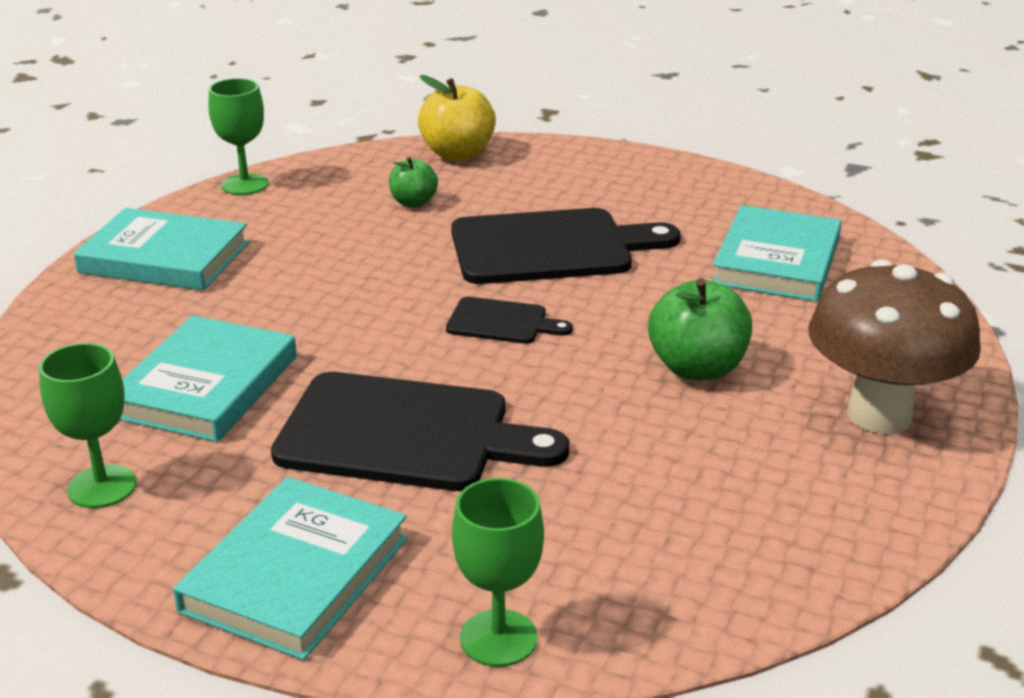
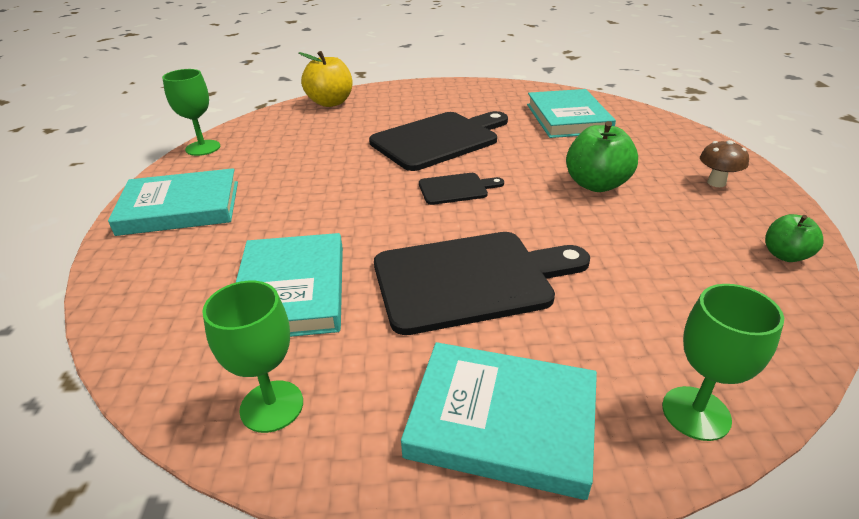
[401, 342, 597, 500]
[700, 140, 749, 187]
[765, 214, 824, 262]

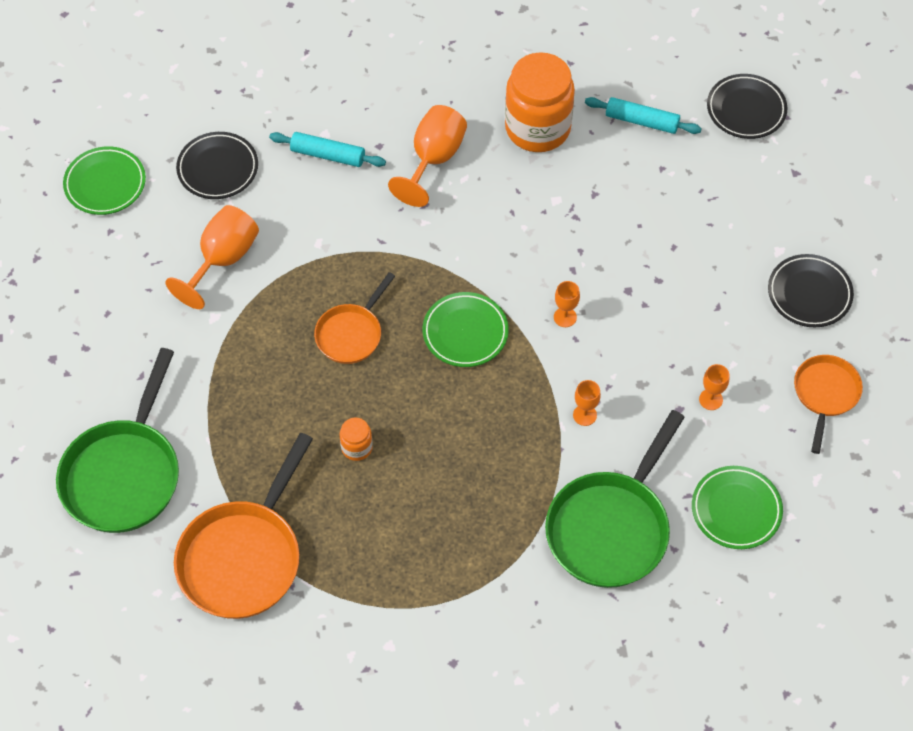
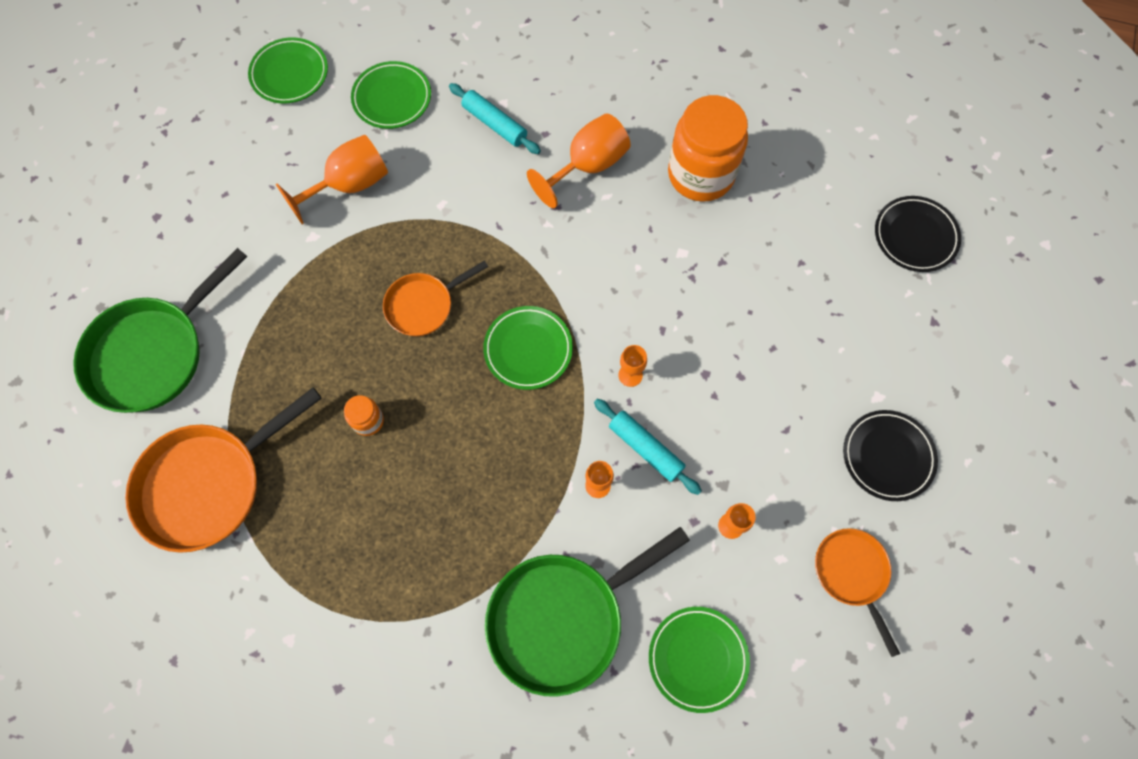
[351, 61, 431, 129]
[594, 399, 702, 495]
[815, 528, 900, 657]

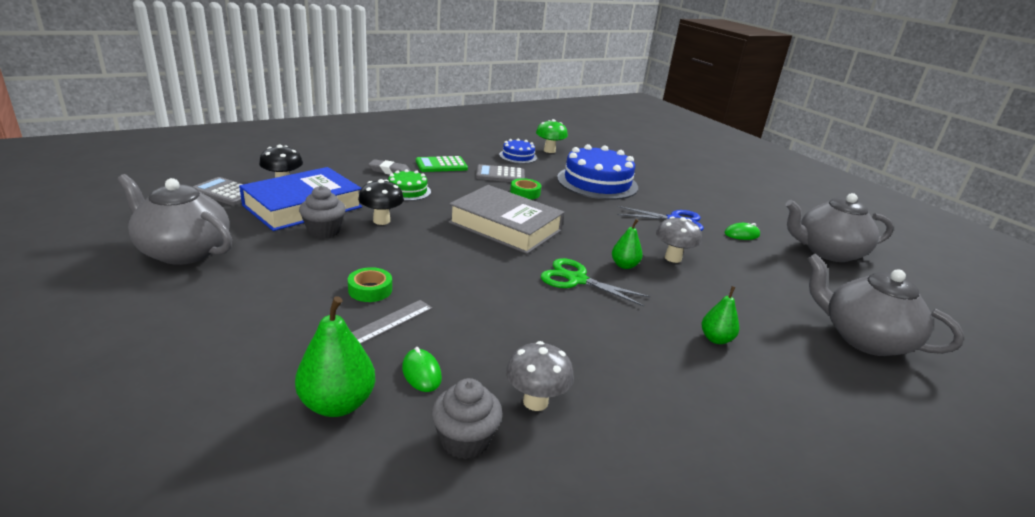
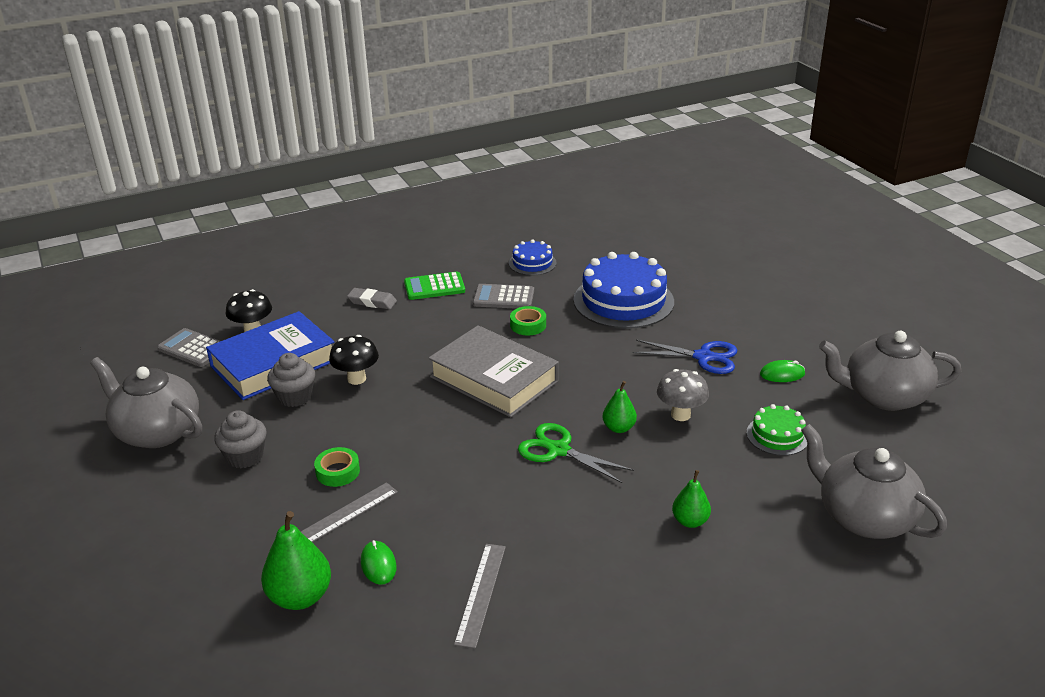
[214, 410, 267, 468]
[454, 544, 506, 649]
[746, 404, 807, 456]
[536, 119, 568, 153] (first image)

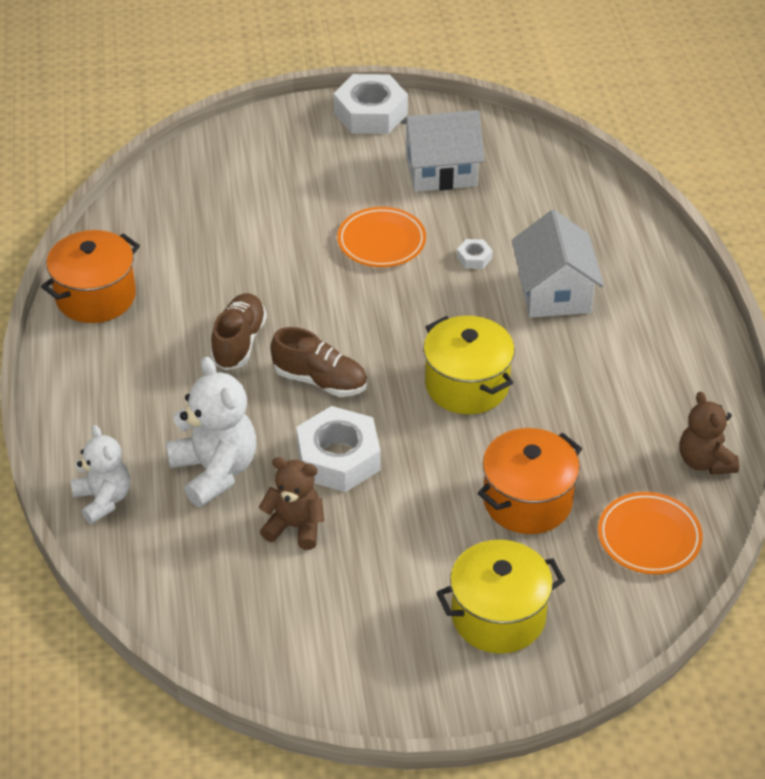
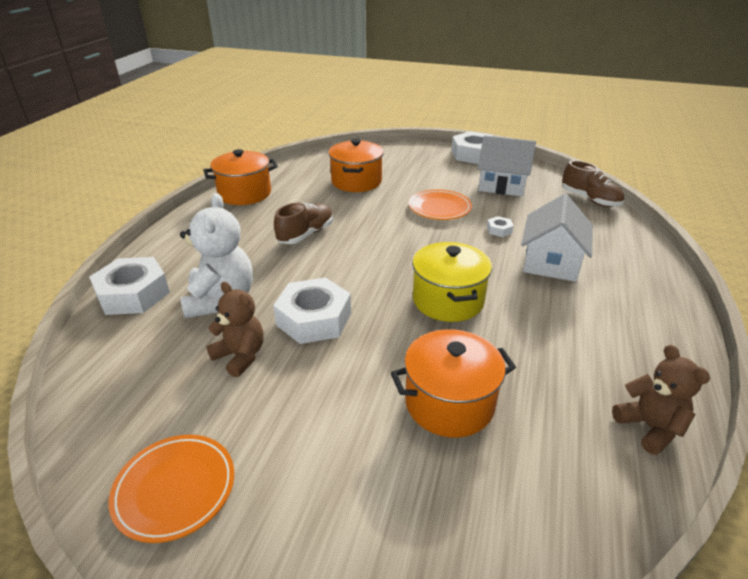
[89, 257, 170, 315]
[109, 435, 234, 543]
[328, 139, 384, 192]
[562, 160, 624, 207]
[612, 345, 710, 455]
[436, 540, 565, 654] (first image)

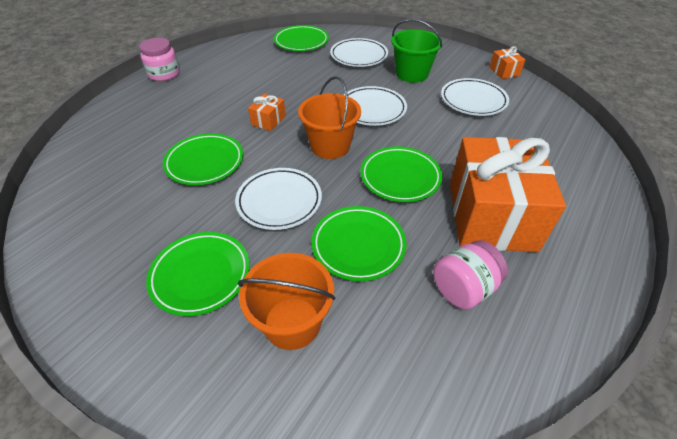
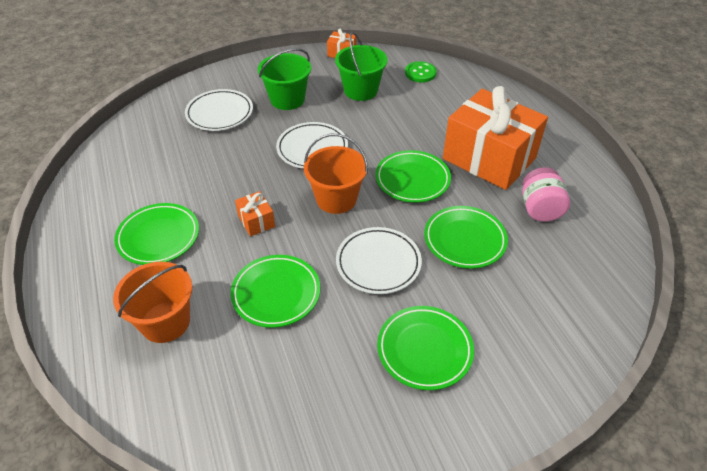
[113, 262, 192, 343]
[114, 203, 199, 265]
[335, 32, 388, 101]
[405, 61, 437, 82]
[139, 38, 180, 81] (first image)

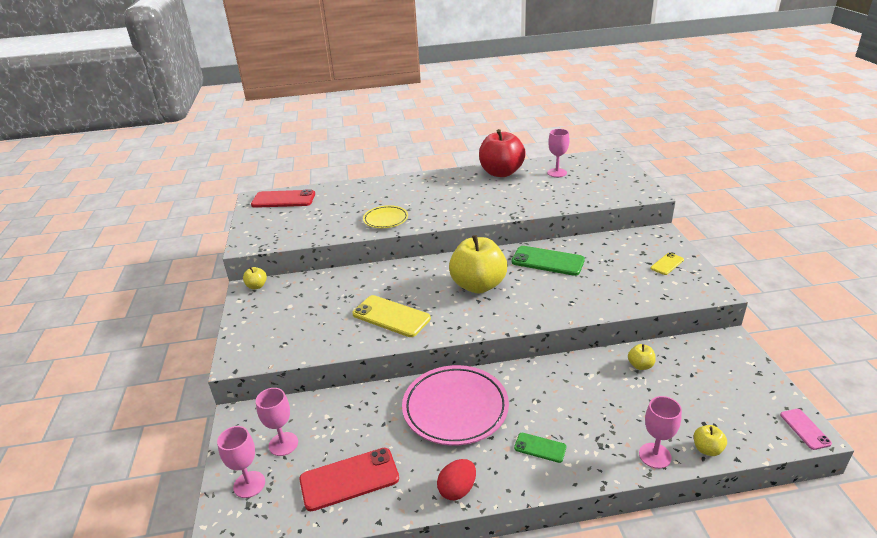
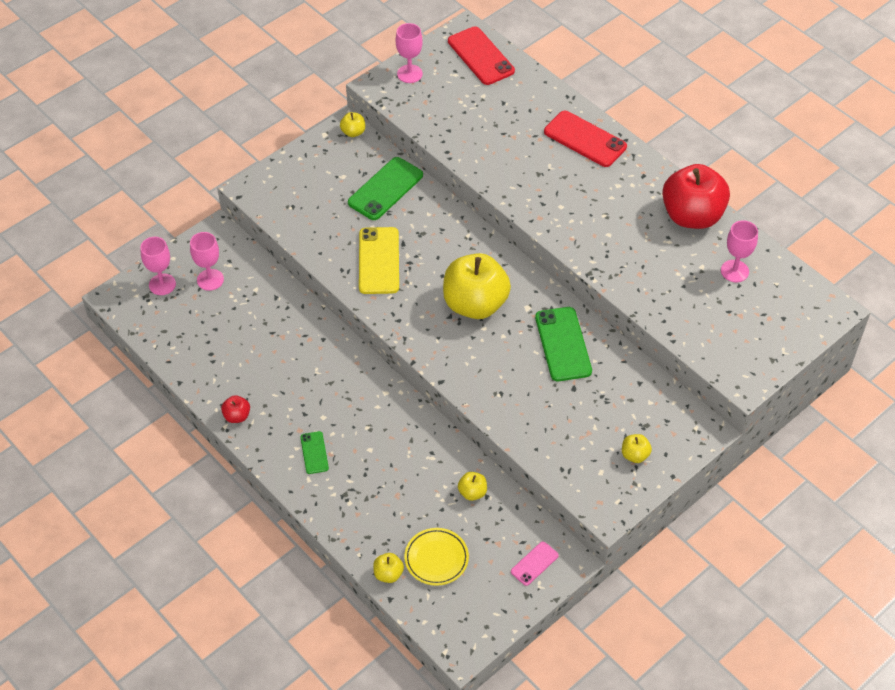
[221, 395, 250, 423]
[348, 157, 423, 220]
[396, 23, 423, 83]
[404, 528, 469, 586]
[511, 542, 559, 586]
[544, 111, 627, 167]
[622, 434, 652, 463]
[402, 365, 509, 446] (first image)

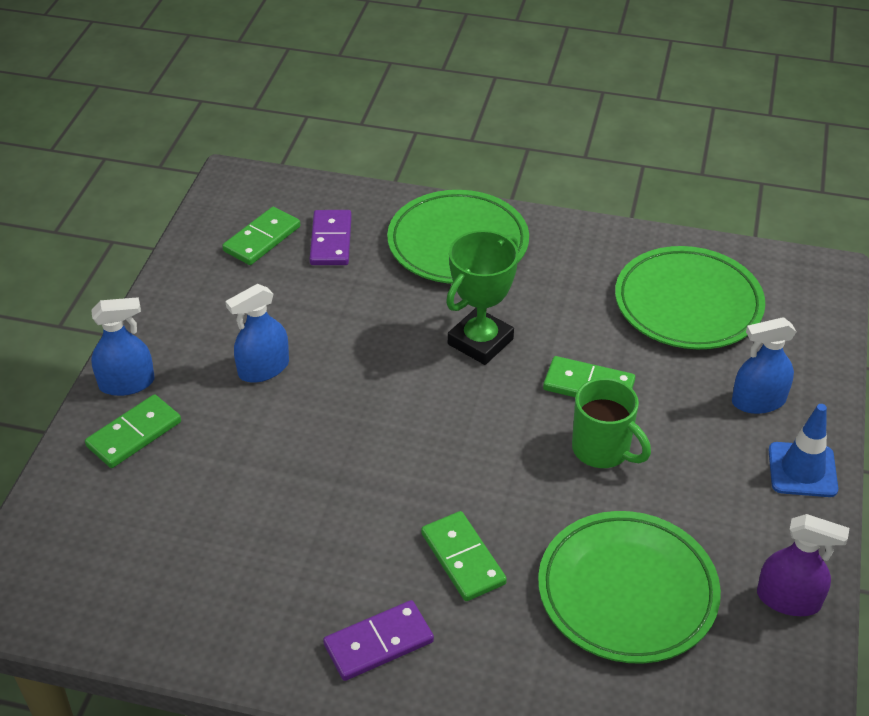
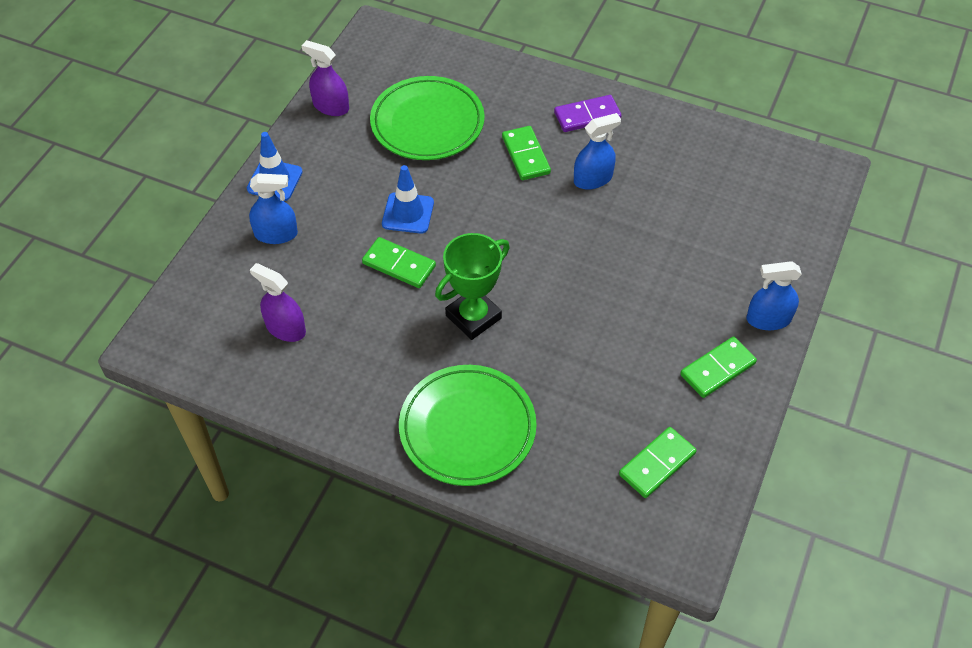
[250, 263, 306, 342]
[382, 165, 434, 234]
[574, 113, 621, 190]
[680, 336, 757, 398]
[310, 210, 352, 265] (first image)

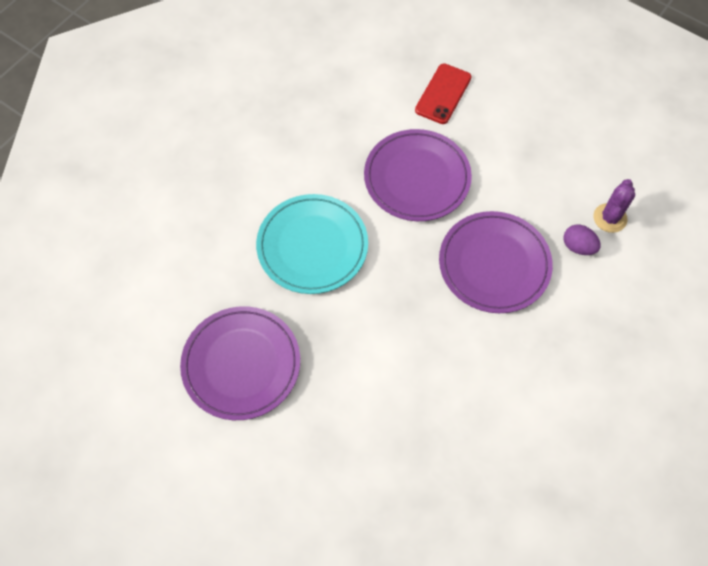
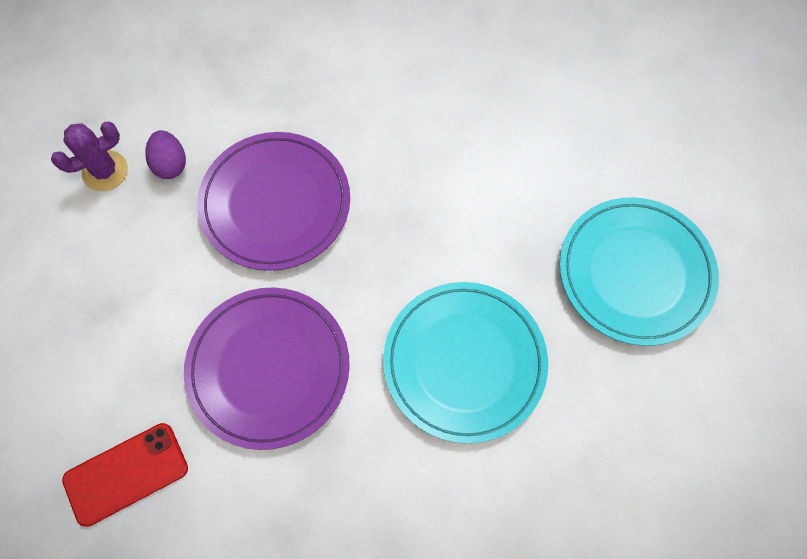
[560, 197, 719, 346]

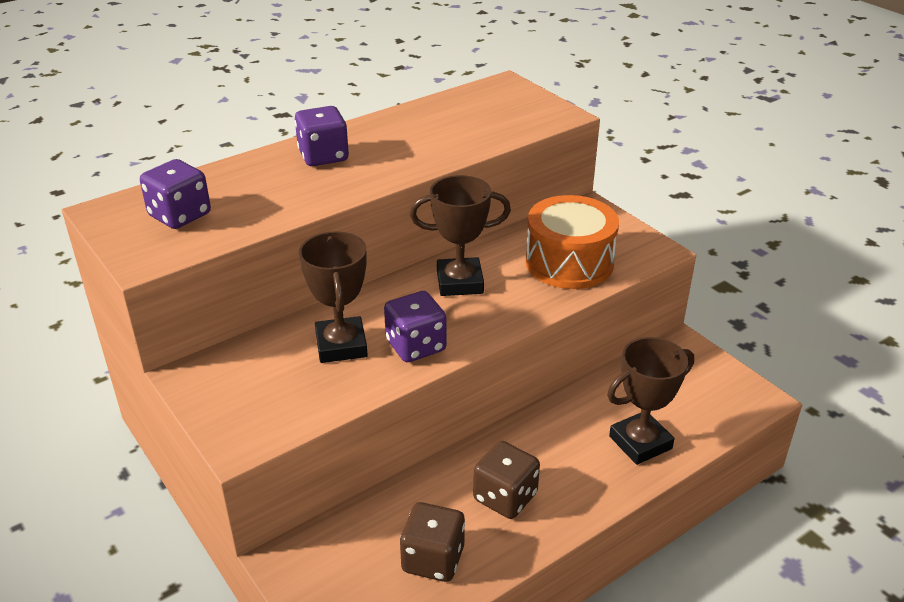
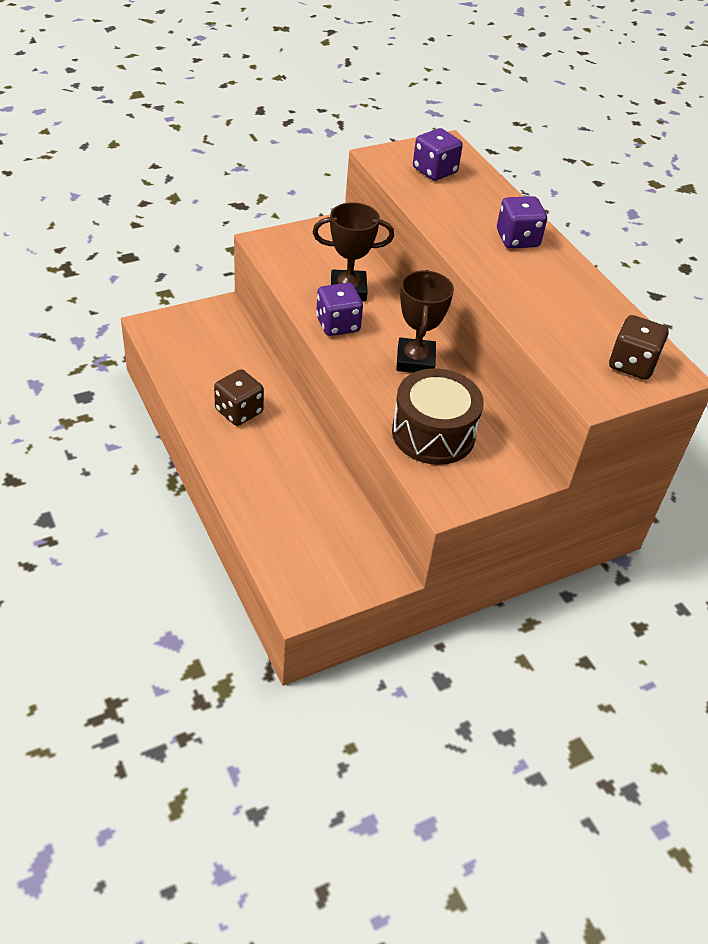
[392, 368, 484, 465]
[609, 315, 669, 380]
[607, 337, 694, 465] (first image)

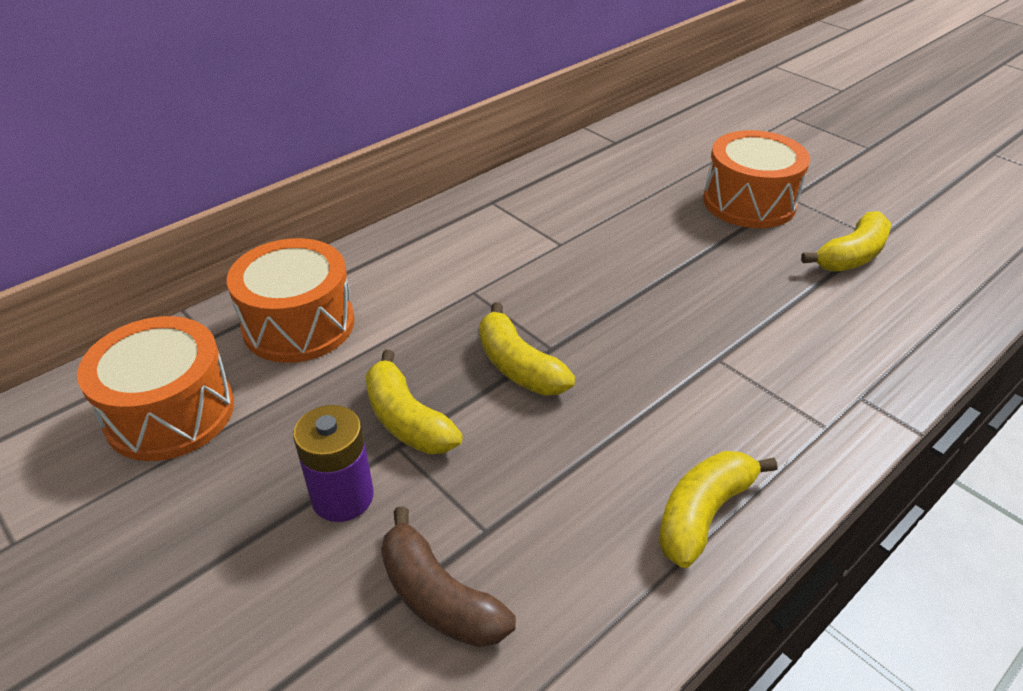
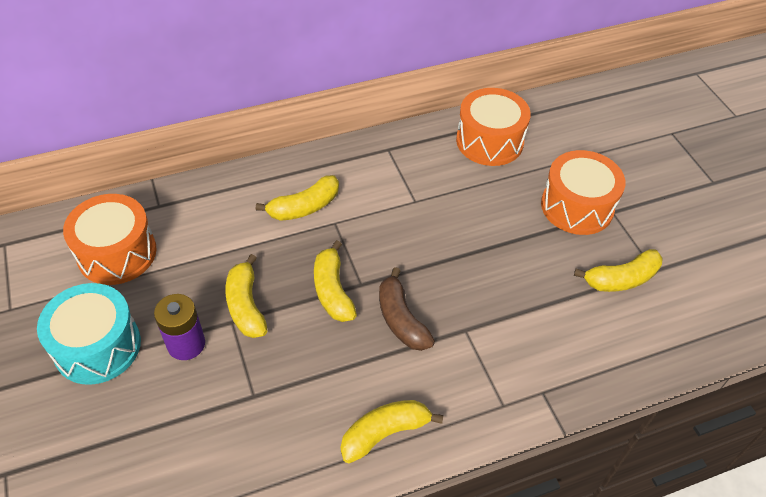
[37, 283, 141, 385]
[256, 175, 339, 221]
[379, 267, 435, 351]
[456, 88, 531, 166]

